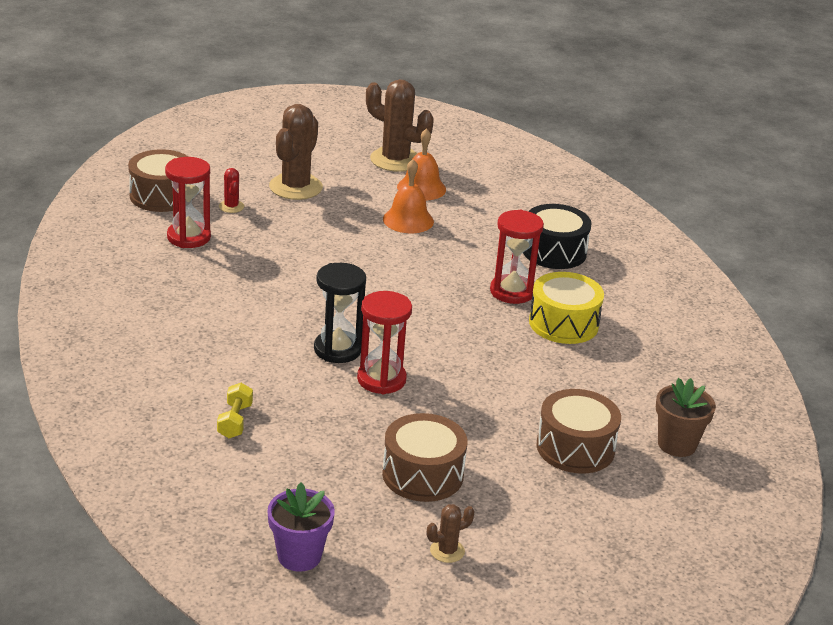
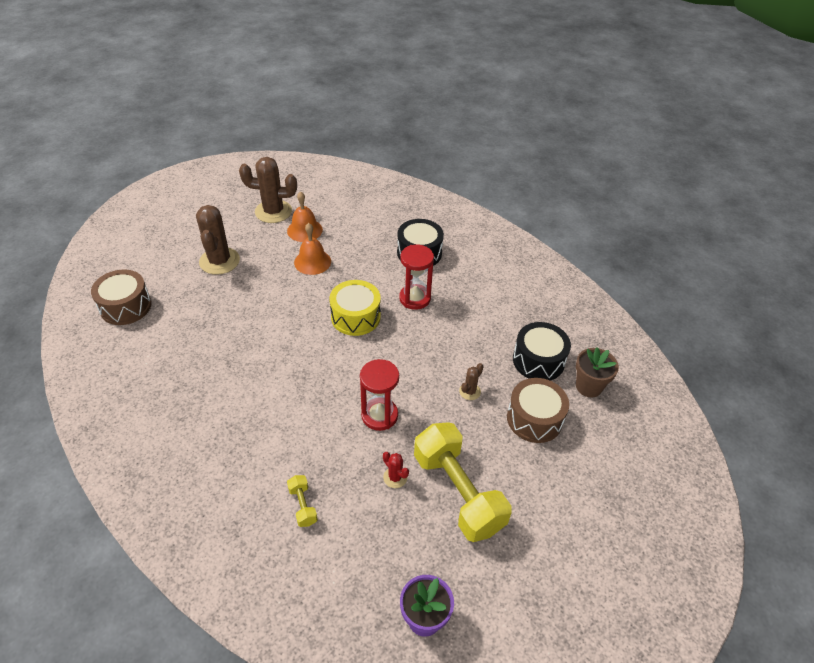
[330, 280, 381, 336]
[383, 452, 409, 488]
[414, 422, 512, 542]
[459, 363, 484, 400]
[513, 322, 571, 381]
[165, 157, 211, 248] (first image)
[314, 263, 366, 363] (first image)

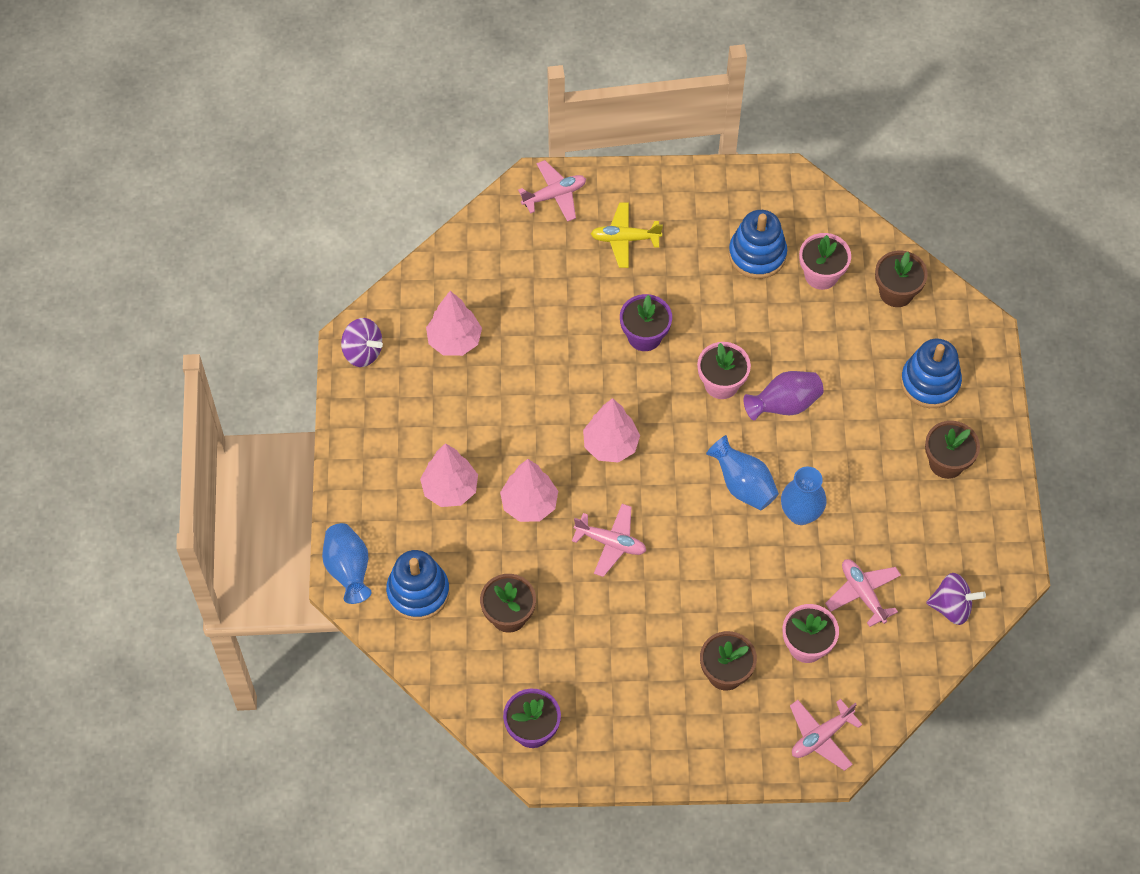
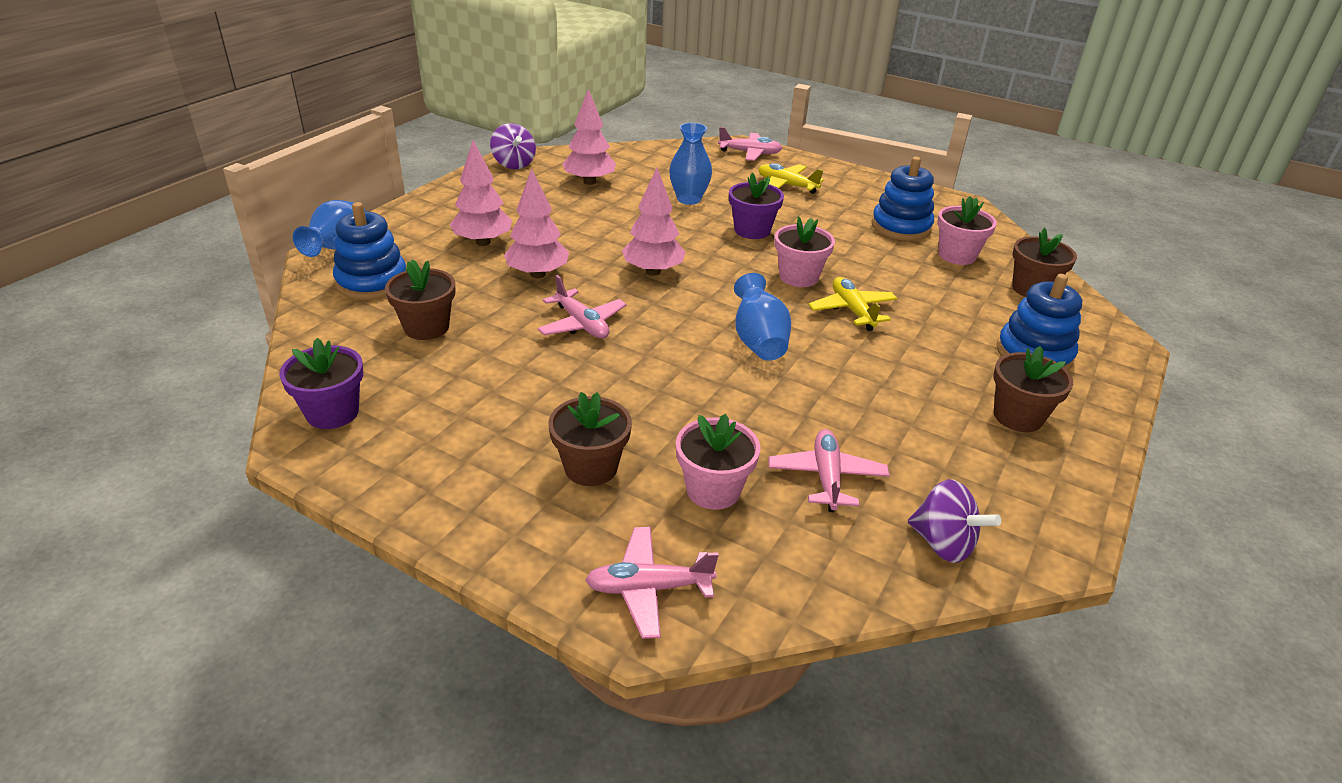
[669, 123, 712, 205]
[808, 277, 897, 331]

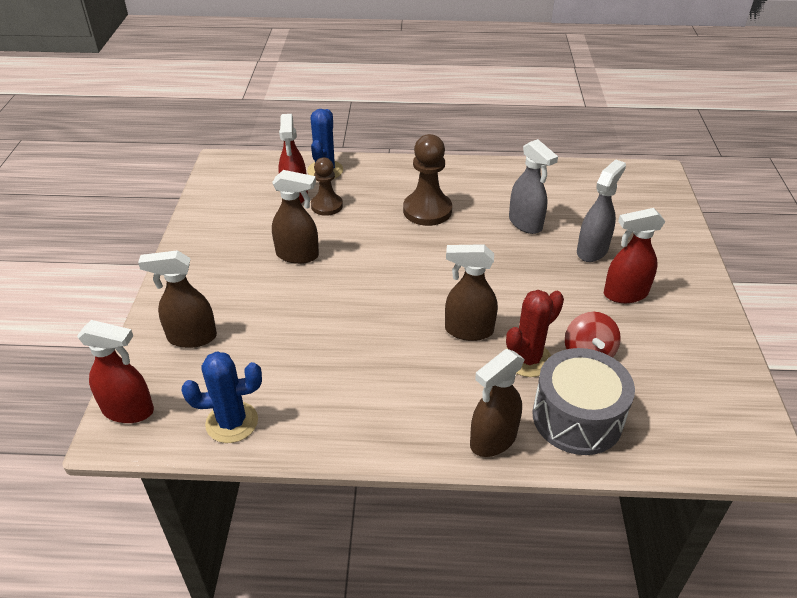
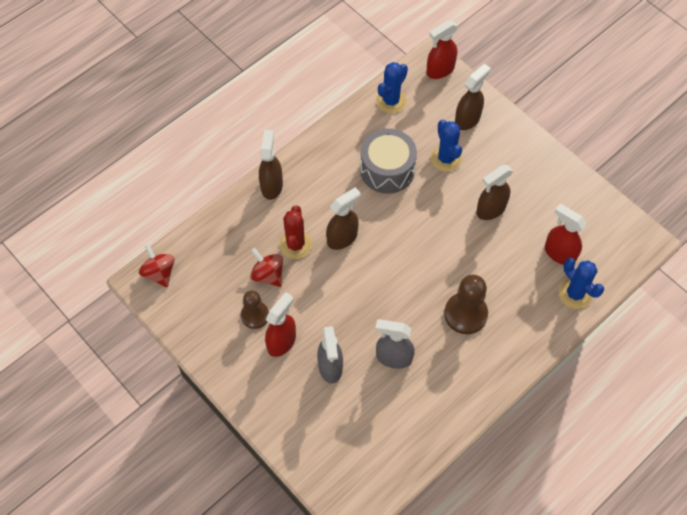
[139, 244, 175, 287]
[241, 290, 269, 329]
[360, 129, 417, 194]
[431, 119, 462, 172]

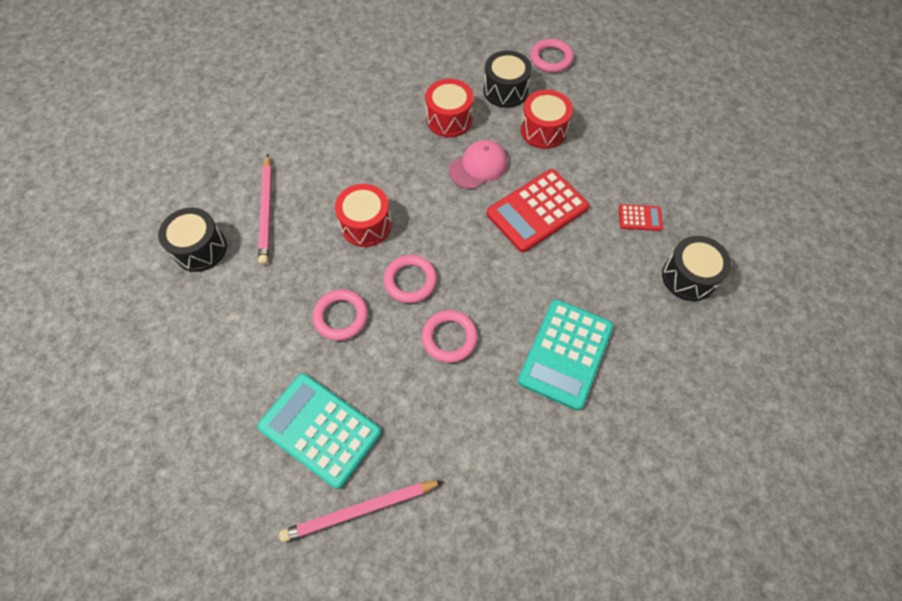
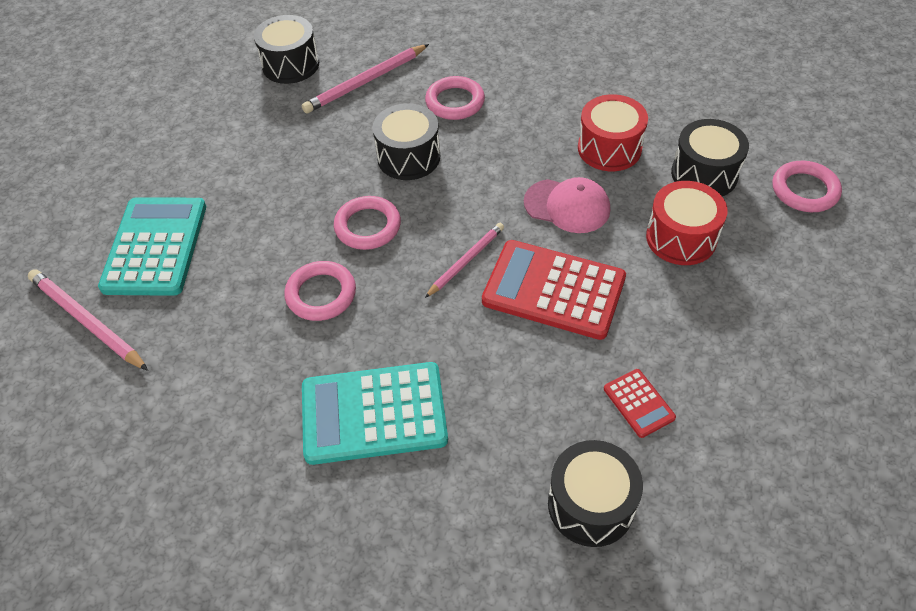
[372, 103, 440, 180]
[425, 76, 485, 120]
[425, 223, 504, 298]

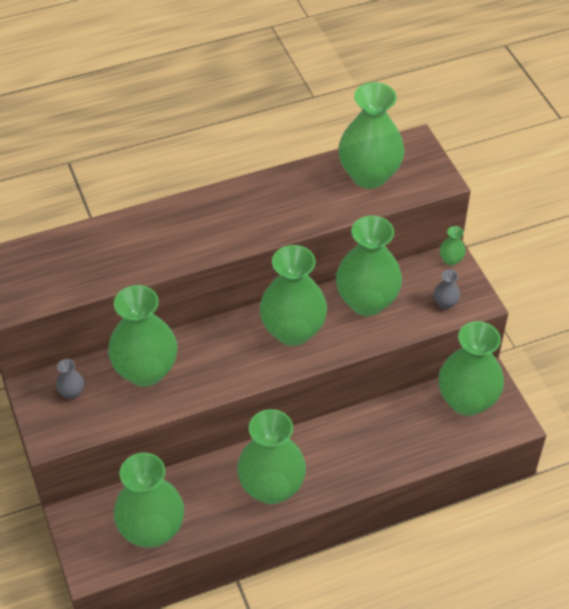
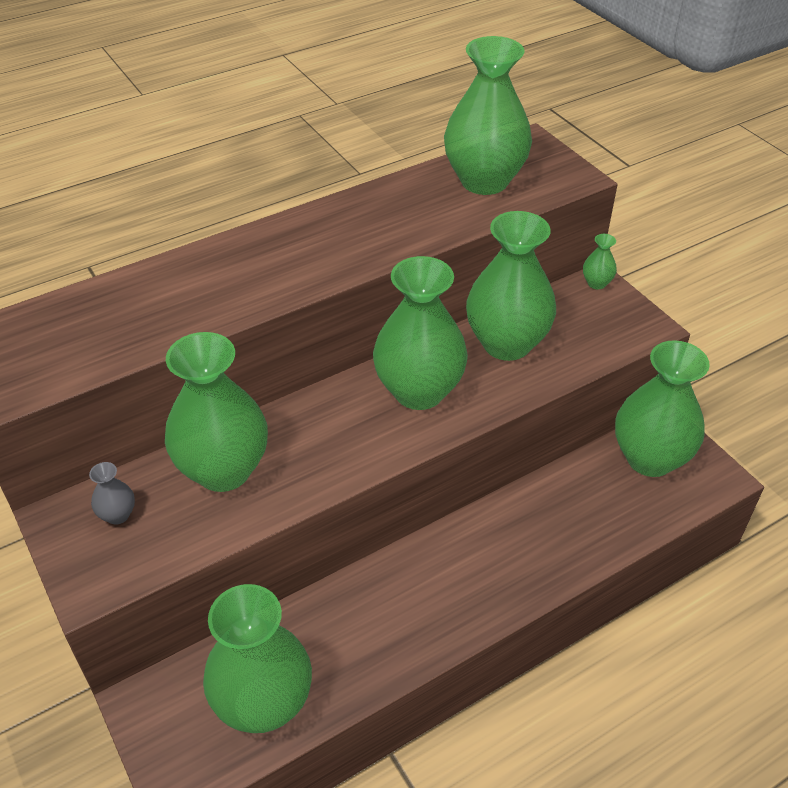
[237, 409, 306, 504] (first image)
[434, 270, 460, 309] (first image)

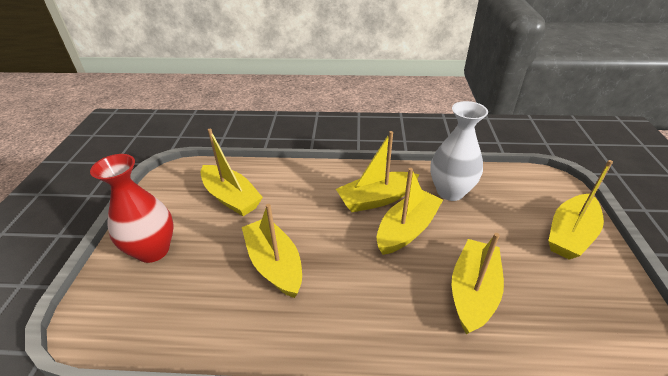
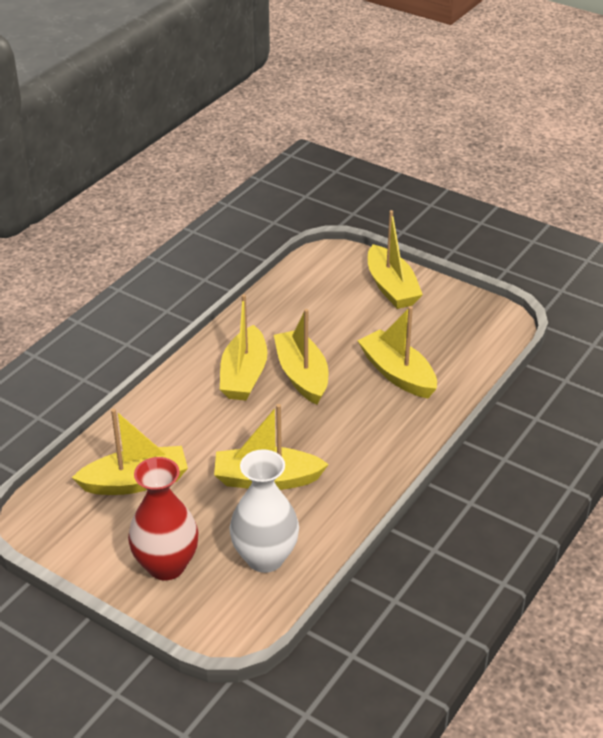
[229, 449, 299, 573]

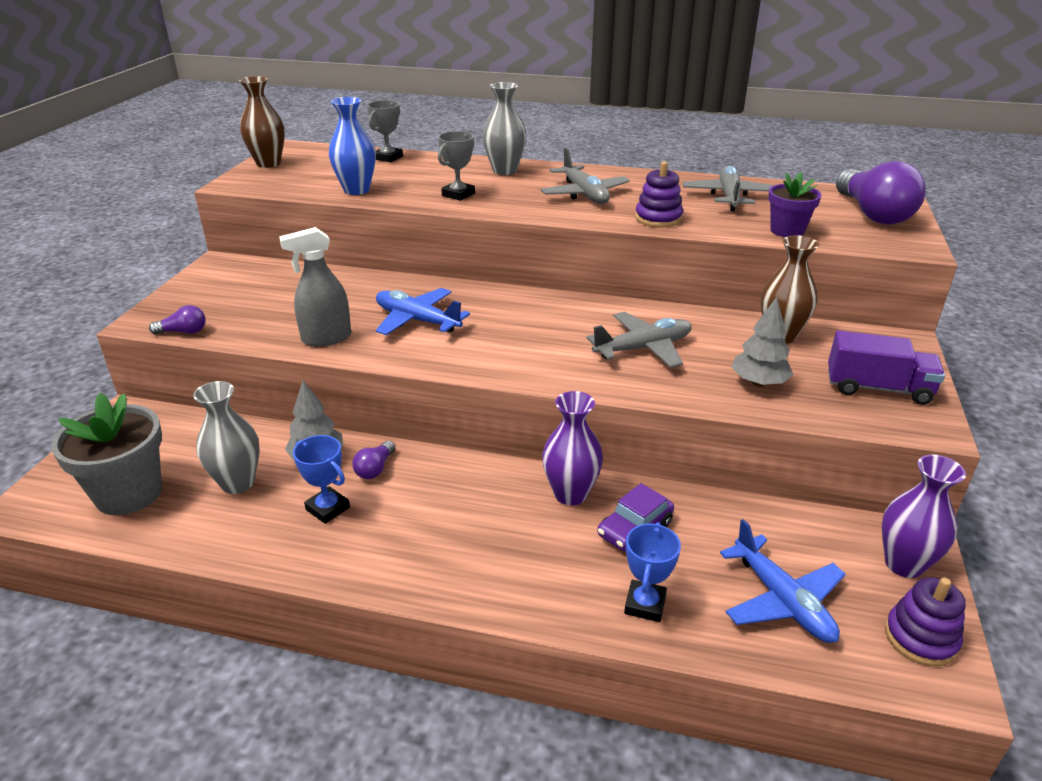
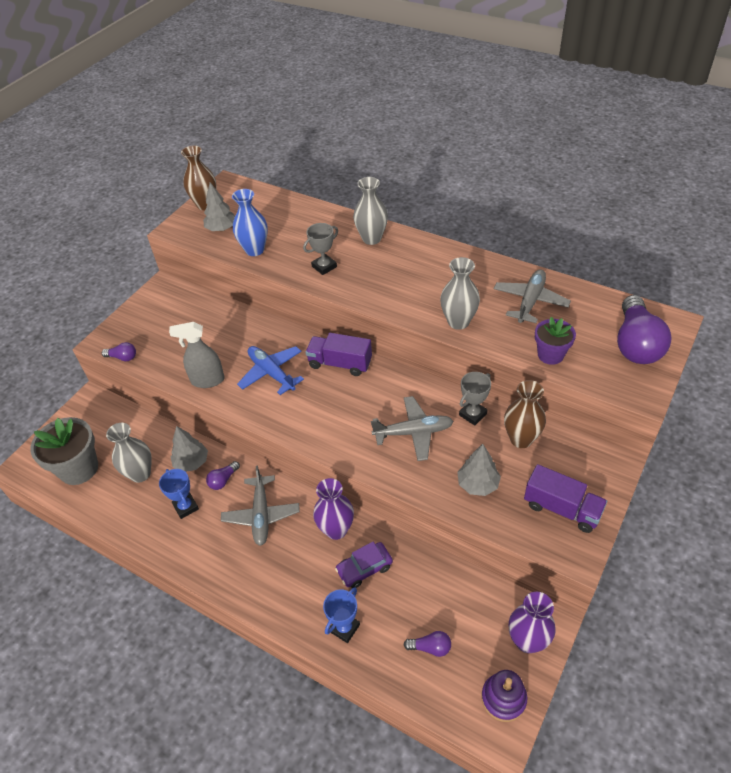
[203, 182, 235, 231]
[221, 466, 300, 546]
[306, 333, 372, 376]
[404, 631, 451, 657]
[440, 257, 480, 330]
[459, 372, 491, 425]

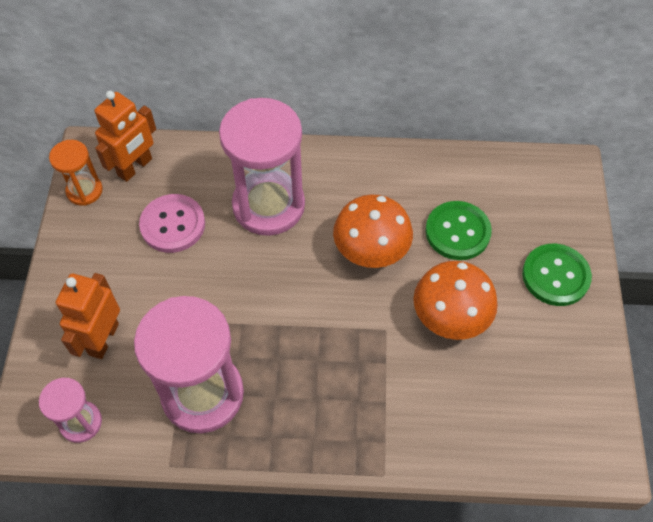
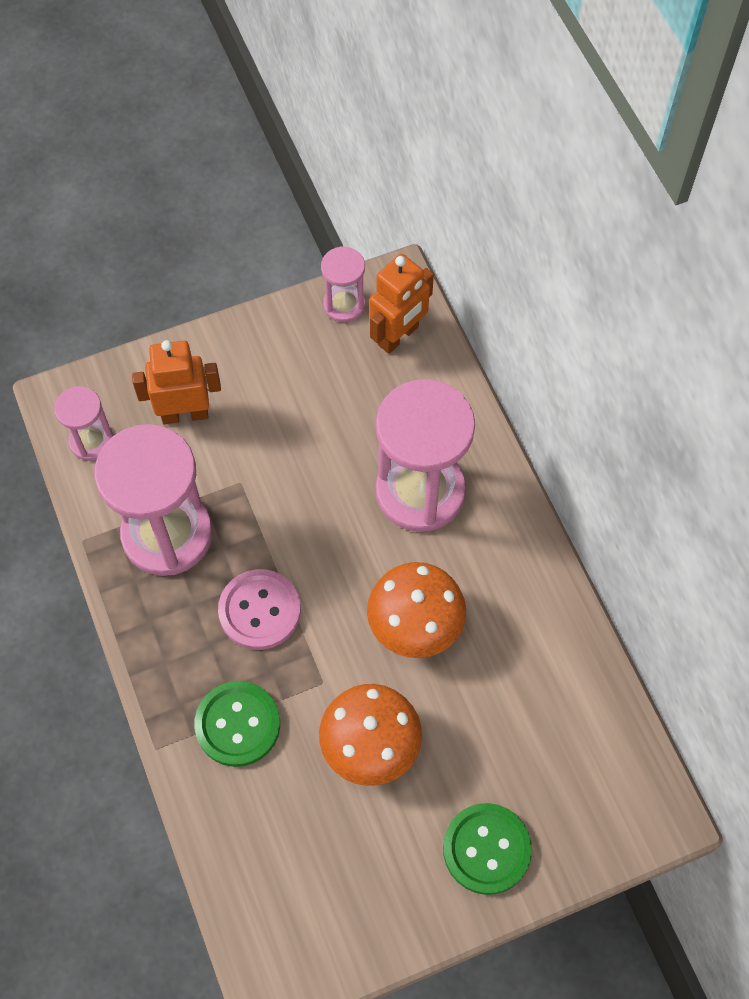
[195, 681, 280, 767]
[218, 569, 301, 650]
[321, 246, 366, 322]
[369, 254, 434, 354]

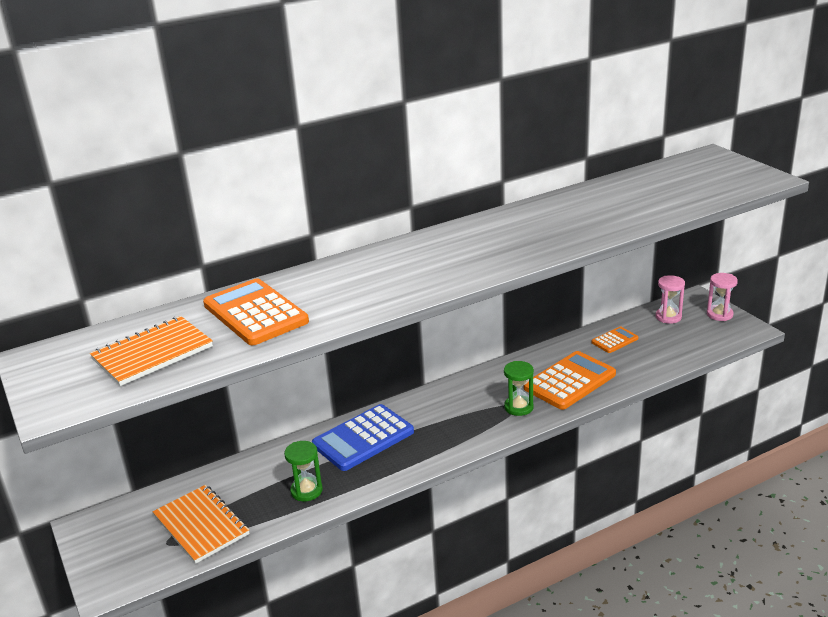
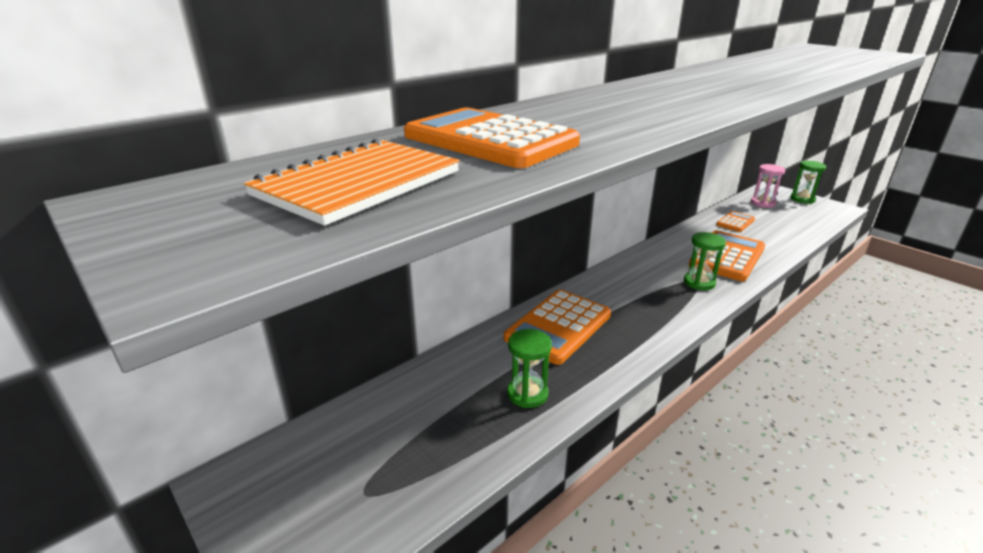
[504, 290, 611, 365]
[790, 161, 826, 204]
[153, 485, 250, 564] (first image)

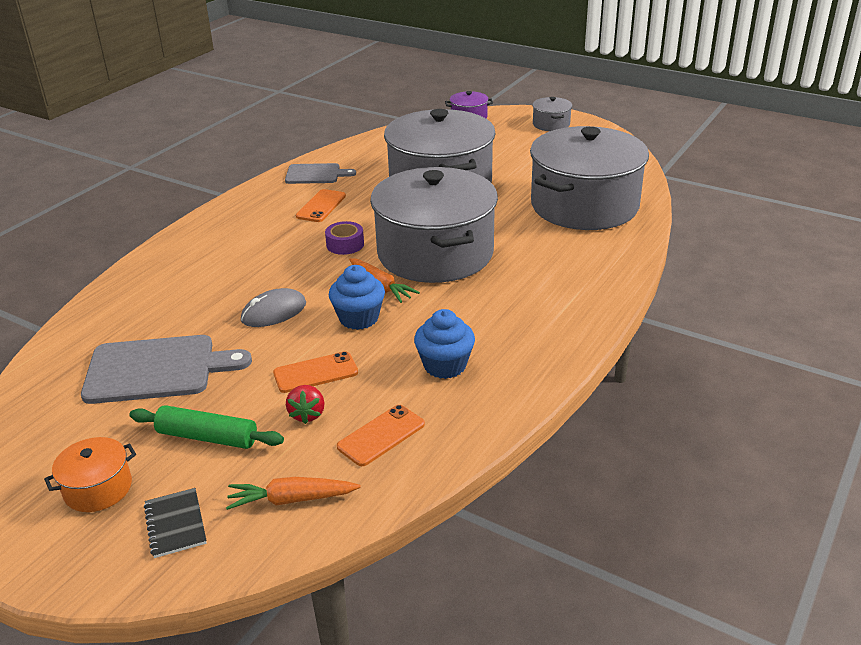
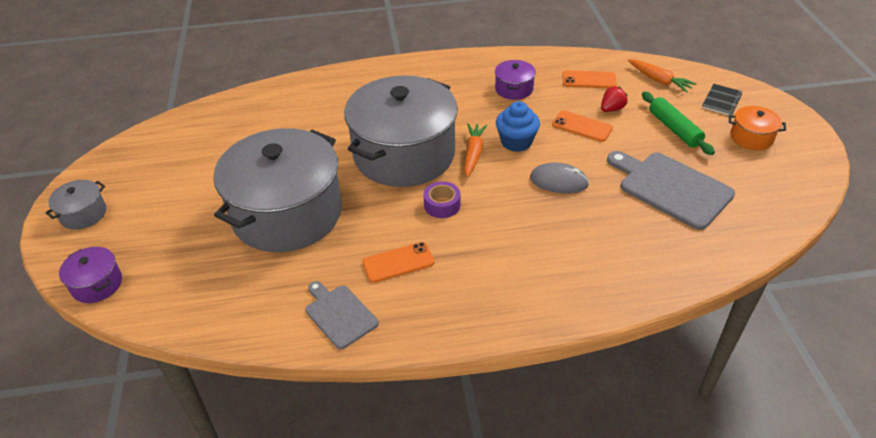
[495, 60, 536, 100]
[530, 126, 649, 230] (first image)

